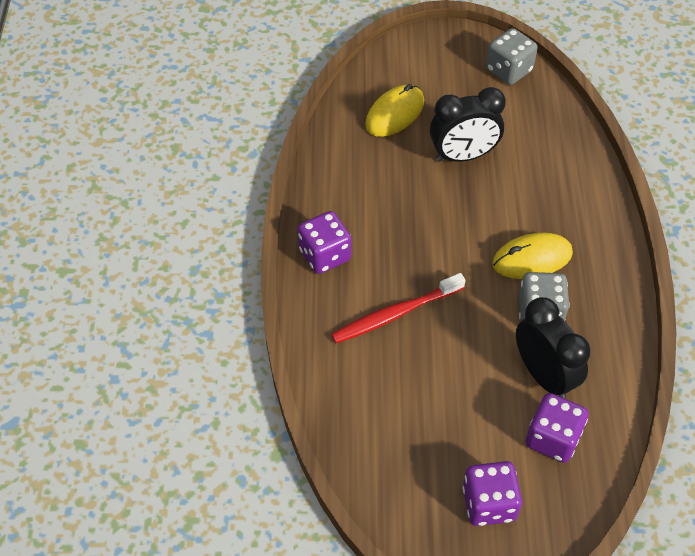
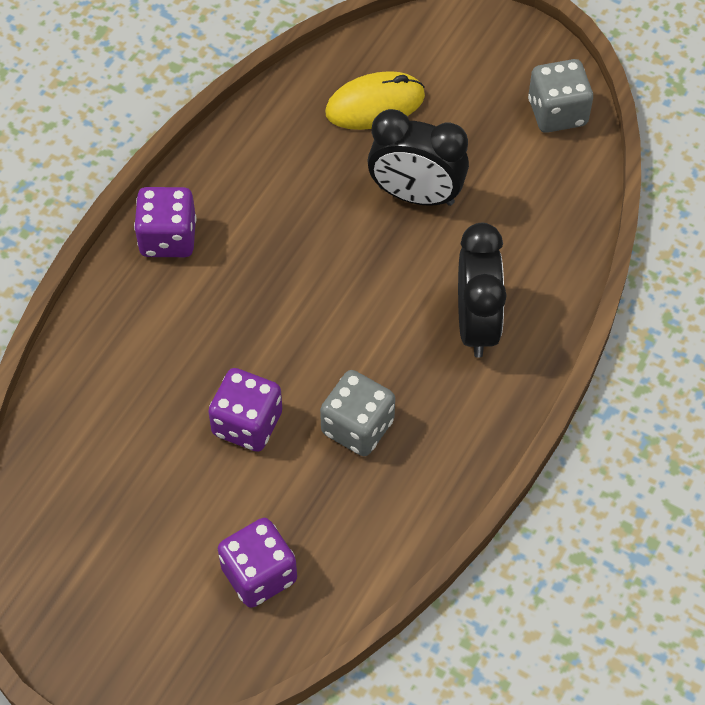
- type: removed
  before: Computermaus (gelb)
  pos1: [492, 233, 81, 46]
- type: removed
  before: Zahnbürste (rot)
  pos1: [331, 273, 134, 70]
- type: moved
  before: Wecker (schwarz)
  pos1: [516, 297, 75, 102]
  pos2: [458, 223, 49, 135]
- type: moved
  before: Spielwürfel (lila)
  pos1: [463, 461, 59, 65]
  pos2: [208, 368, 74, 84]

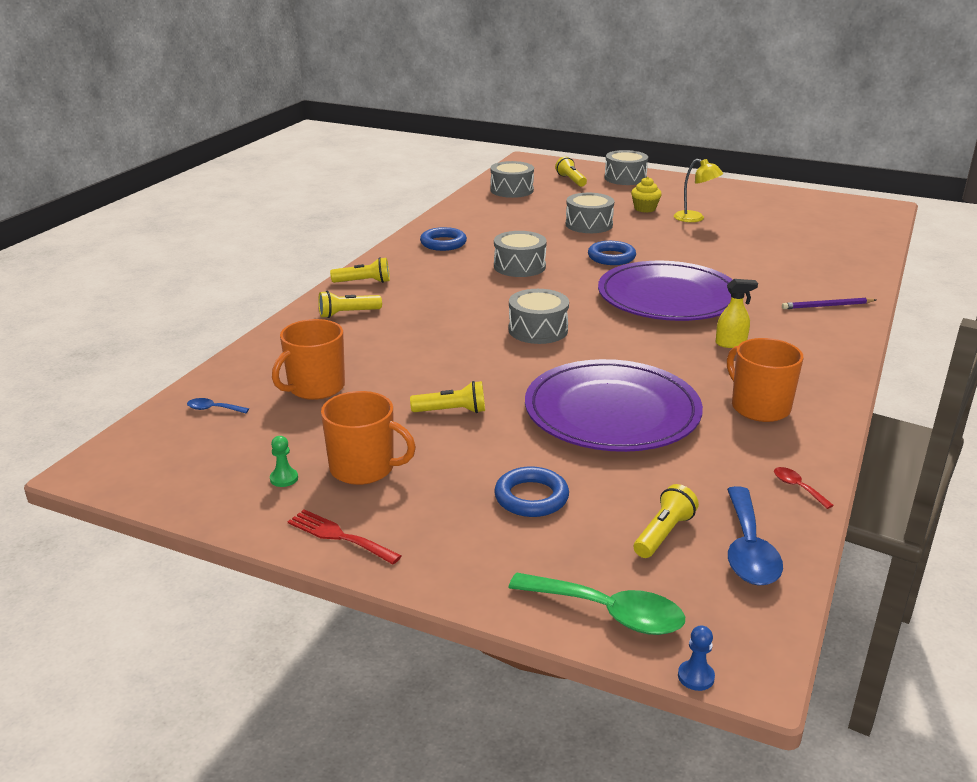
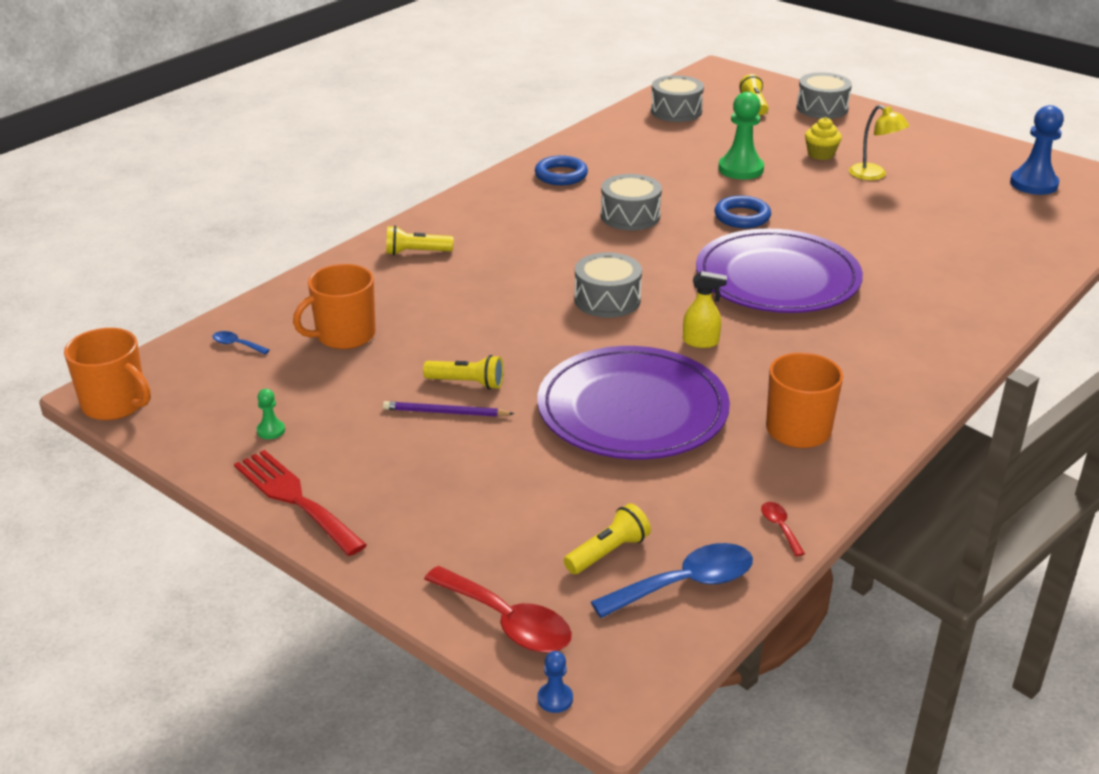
- type: replaced
  before: Trommel (grau)
  after: Bauer (grün)
  pos1: [566, 193, 48, 40]
  pos2: [718, 92, 46, 87]
- type: removed
  before: Taschenlampe (gelb)
  pos1: [330, 257, 60, 26]
- type: moved
  before: Sprühflasche (gelb)
  pos1: [716, 279, 42, 69]
  pos2: [683, 271, 44, 77]
- type: moved
  before: Bleistift (lila)
  pos1: [782, 298, 94, 11]
  pos2: [383, 401, 132, 16]
- type: moved
  before: Tasse (orange)
  pos1: [321, 391, 95, 94]
  pos2: [64, 328, 87, 92]
- type: removed
  before: Ring (blau)
  pos1: [494, 466, 75, 51]
- type: turned
  before: Löffel (blau)
  pos1: [727, 486, 56, 100]
  pos2: [591, 543, 162, 75]
  turn: -135
- type: resized
  before: Gabel (rot)
  pos1: [288, 510, 113, 54]
  pos2: [234, 450, 133, 106]
  scale: 1.51
- type: recoloured
  before: Löffel (grün)
  after: Löffel (rot)
  pos1: [508, 573, 177, 62]
  pos2: [424, 566, 148, 87]
- type: added
  after: Bauer (blau)
  pos2: [1010, 105, 54, 90]

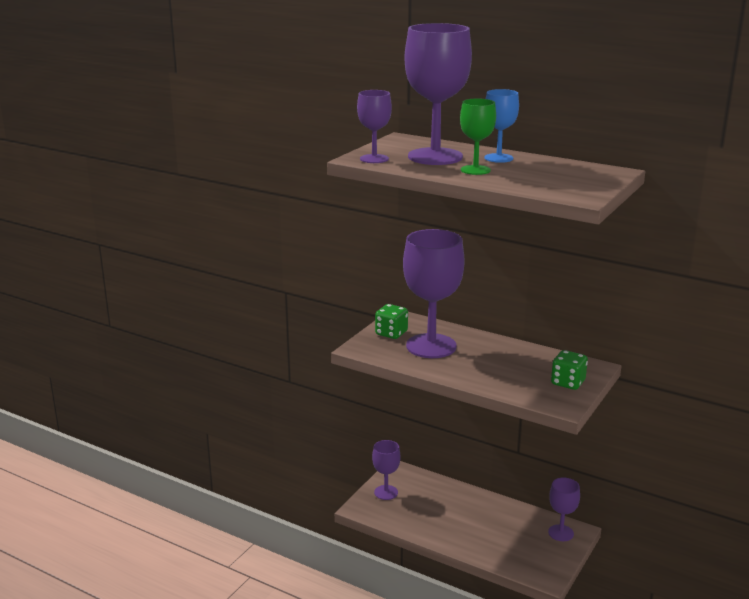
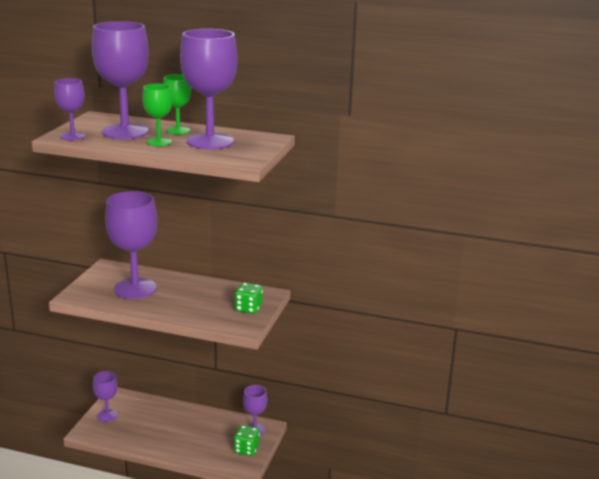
- type: recoloured
  before: Kelch (blau)
  after: Kelch (grün)
  pos1: [484, 89, 35, 74]
  pos2: [163, 74, 28, 60]
- type: moved
  before: Spielwürfel (grün)
  pos1: [375, 304, 33, 35]
  pos2: [234, 425, 26, 31]
- type: added
  after: Kelch (lila)
  pos2: [180, 29, 58, 120]

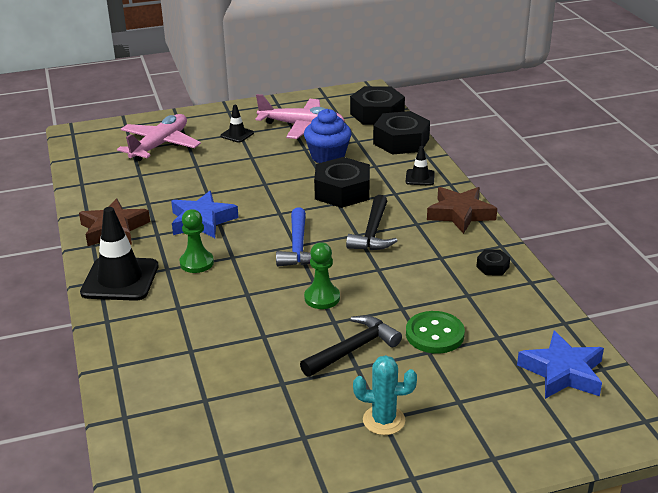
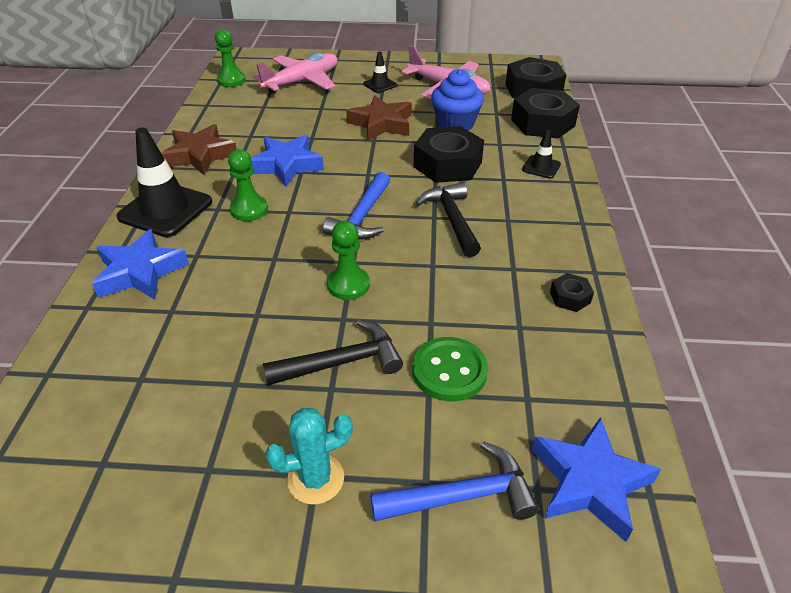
- type: moved
  before: Stern (braun)
  pos1: [427, 187, 70, 47]
  pos2: [346, 95, 66, 46]
- type: turned
  before: Hammer (schwarz)
  pos1: [346, 195, 52, 55]
  pos2: [416, 182, 65, 75]
  turn: 135
- type: turned
  before: Kaktus (türkis)
  pos1: [353, 355, 64, 80]
  pos2: [265, 408, 88, 97]
  turn: -45
- type: added
  after: Bauer (grün)
  pos2: [215, 29, 31, 58]
- type: added
  after: Stern (blau)
  pos2: [92, 229, 97, 71]
- type: added
  after: Hammer (blau)
  pos2: [370, 441, 169, 80]

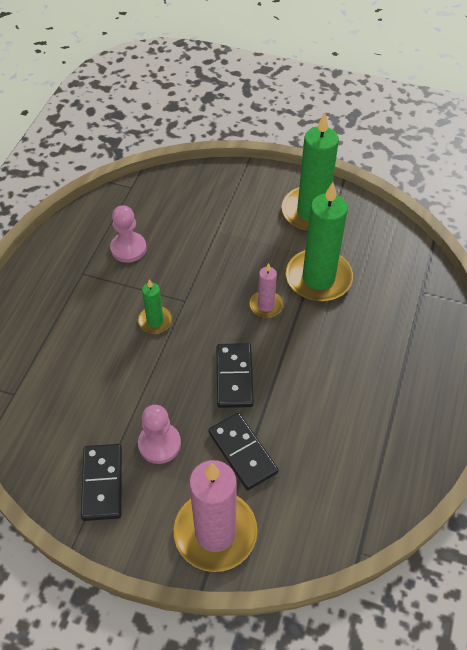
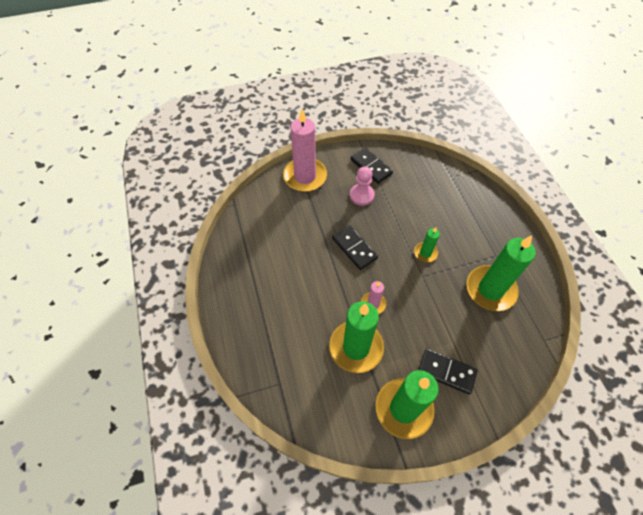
- type: replaced
  before: Bauer (rosa)
  after: Kerze (grün)
  pos1: [110, 205, 37, 58]
  pos2: [466, 235, 70, 76]
- type: moved
  before: Dominostein (schwarz)
  pos1: [209, 413, 70, 77]
  pos2: [418, 349, 60, 45]

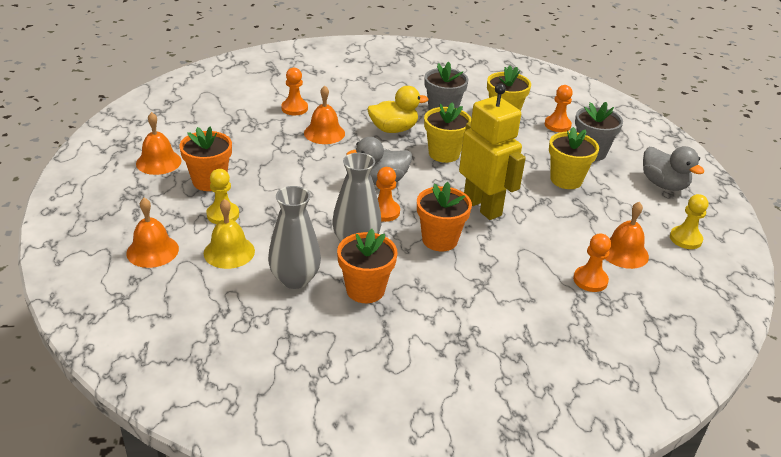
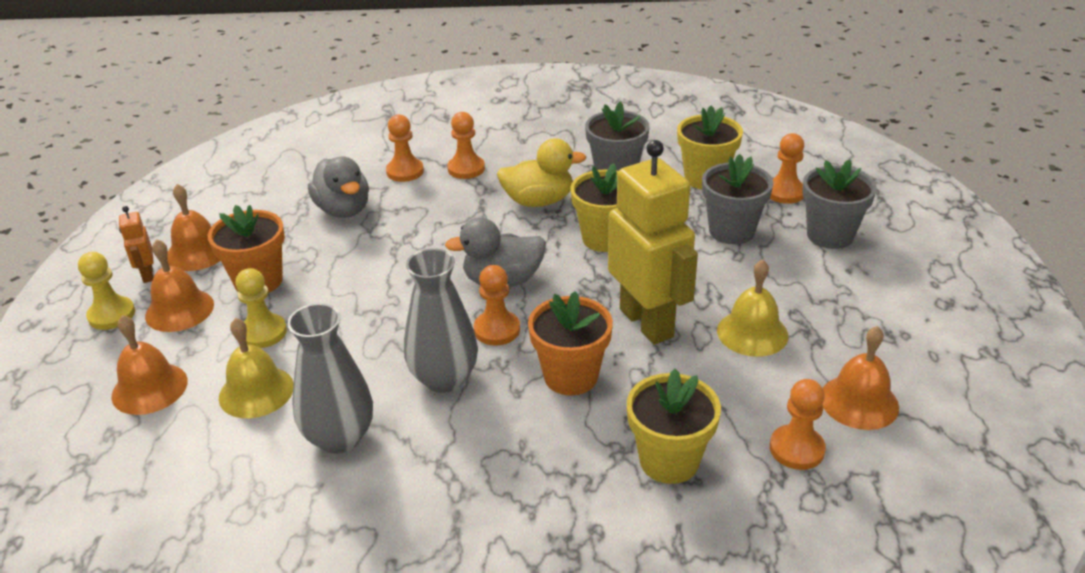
- type: moved
  before: Glocke (orange)
  pos1: [304, 86, 41, 58]
  pos2: [145, 239, 69, 93]
- type: moved
  before: Blumentopf (gelb)
  pos1: [549, 127, 50, 62]
  pos2: [627, 369, 94, 115]
- type: moved
  before: Ente (grau)
  pos1: [643, 146, 62, 45]
  pos2: [308, 156, 61, 62]
- type: moved
  before: Bauer (gelb)
  pos1: [670, 194, 39, 55]
  pos2: [78, 252, 57, 78]
- type: removed
  before: Blumentopf (orange)
  pos1: [337, 229, 60, 74]
- type: added
  after: Bauer (orange)
  pos2: [447, 112, 38, 67]
- type: added
  after: Blumentopf (grau)
  pos2: [702, 154, 71, 90]
- type: added
  after: Roboter (orange)
  pos2: [119, 206, 35, 77]
- type: added
  after: Glocke (gelb)
  pos2: [717, 259, 71, 98]

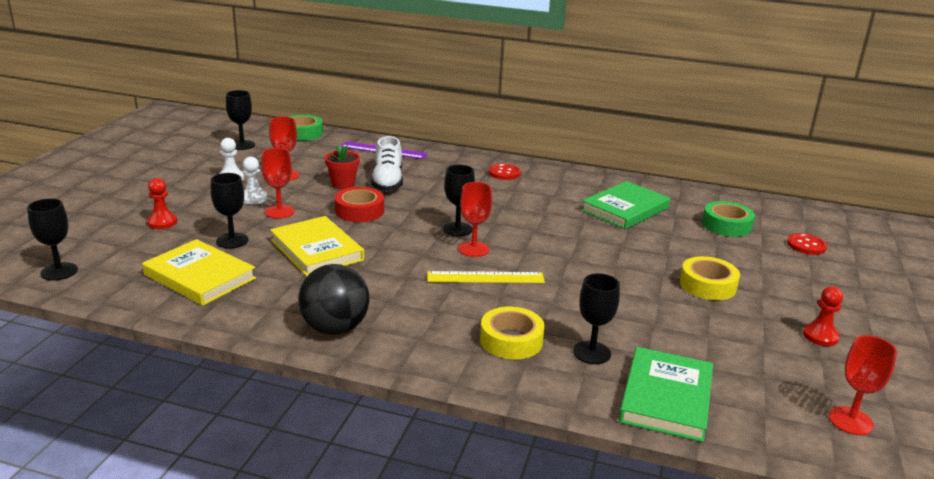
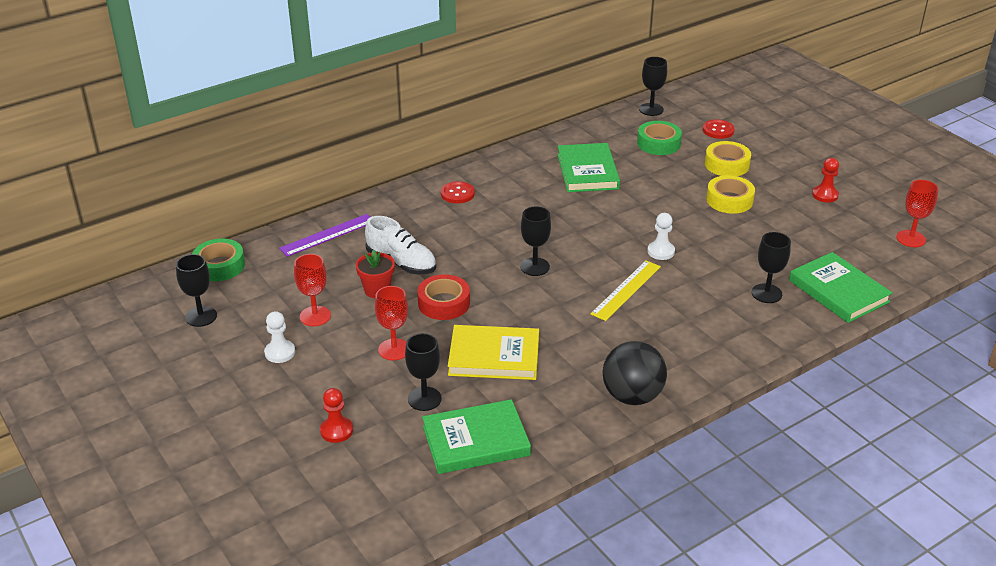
- type: moved
  before: Bauer (weiß)
  pos1: [243, 157, 24, 47]
  pos2: [647, 213, 28, 47]
- type: removed
  before: Kelch (rot)
  pos1: [458, 182, 34, 75]
- type: moved
  before: Kelch (schwarz)
  pos1: [27, 198, 51, 83]
  pos2: [639, 57, 28, 59]
- type: recoloured
  before: Buch (gelb)
  after: Buch (grün)
  pos1: [142, 239, 114, 67]
  pos2: [422, 399, 109, 75]
- type: moved
  before: Klebeband (gelb)
  pos1: [480, 307, 65, 53]
  pos2: [705, 141, 46, 35]

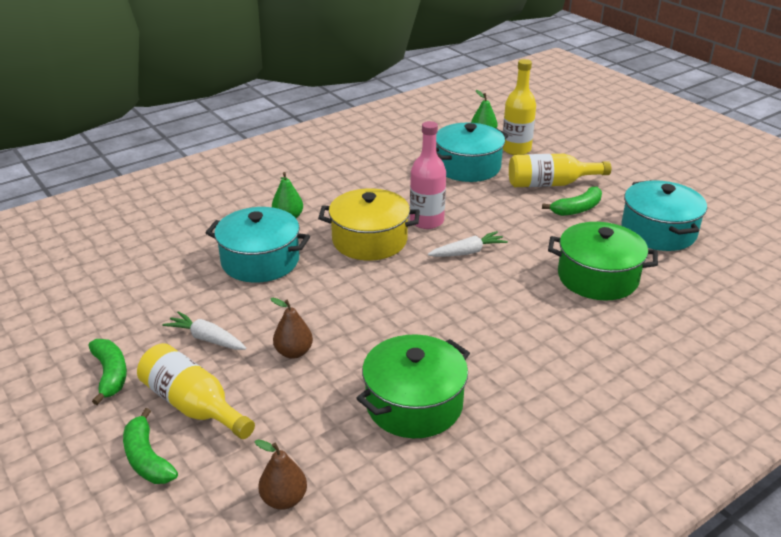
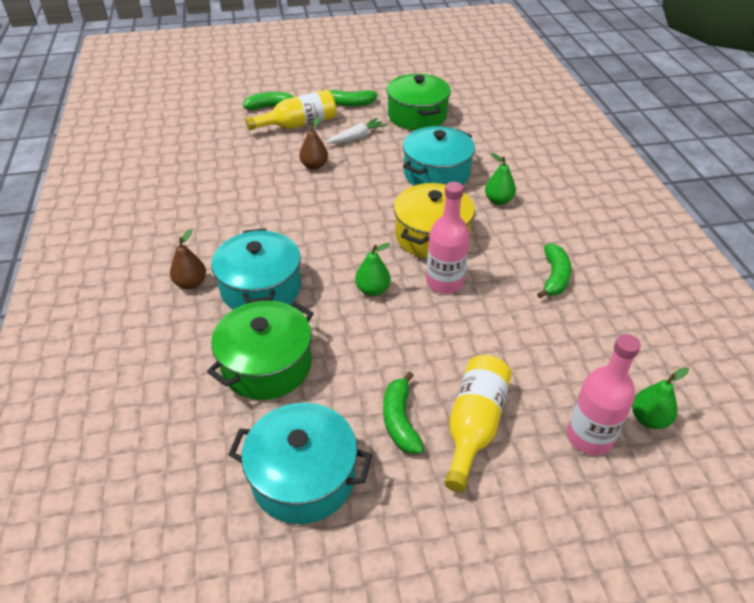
- type: recoloured
  before: Flasche (gelb)
  after: Flasche (rosa)
  pos1: [503, 59, 33, 96]
  pos2: [567, 334, 74, 121]
- type: moved
  before: Kochtopf (türkis)
  pos1: [436, 123, 72, 59]
  pos2: [211, 228, 90, 82]
- type: replaced
  before: Karotte (weiß)
  after: Birne (grün)
  pos1: [428, 231, 80, 26]
  pos2: [355, 243, 35, 53]
- type: moved
  before: Kochtopf (grün)
  pos1: [356, 334, 114, 104]
  pos2: [387, 74, 64, 56]
- type: moved
  before: Birne (braun)
  pos1: [254, 440, 53, 70]
  pos2: [170, 229, 36, 60]
- type: added
  after: Banane (grün)
  pos2: [537, 243, 34, 55]

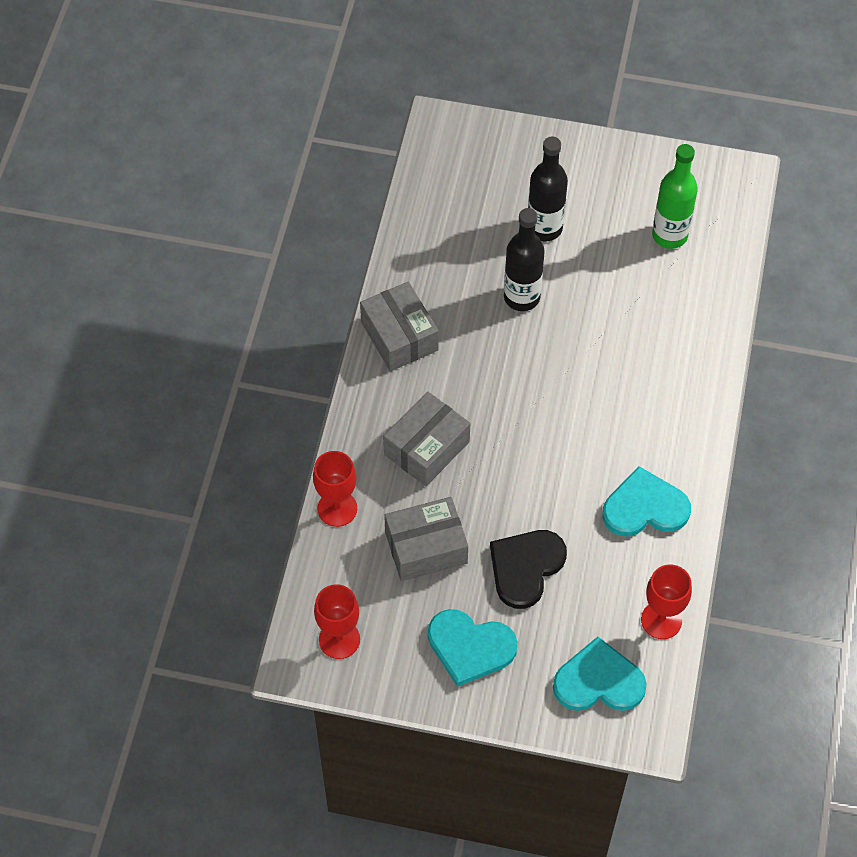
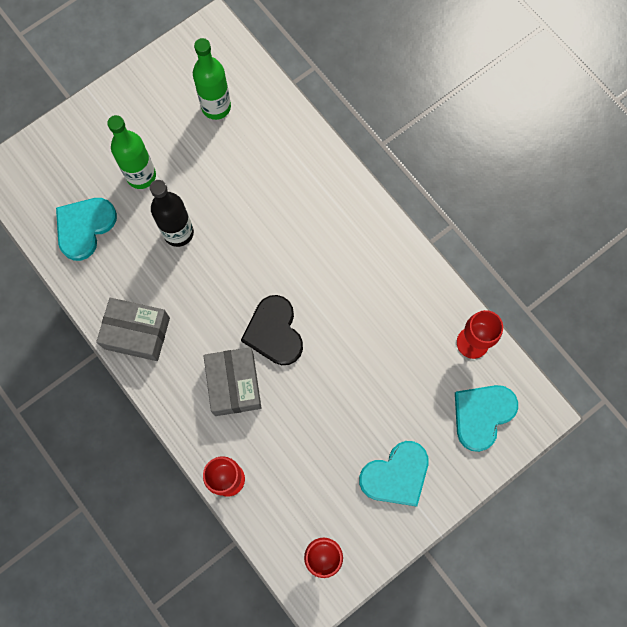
- type: recoloured
  before: Flasche (schwarz)
  after: Flasche (grün)
  pos1: [528, 137, 40, 104]
  pos2: [107, 115, 49, 74]
- type: moved
  before: Herz (türkis)
  pos1: [602, 466, 89, 71]
  pos2: [56, 198, 61, 63]
- type: removed
  before: Schachtel (grau)
  pos1: [384, 497, 84, 84]
- type: moved
  before: Herz (schwarz)
  pos1: [490, 530, 77, 79]
  pos2: [241, 295, 62, 70]

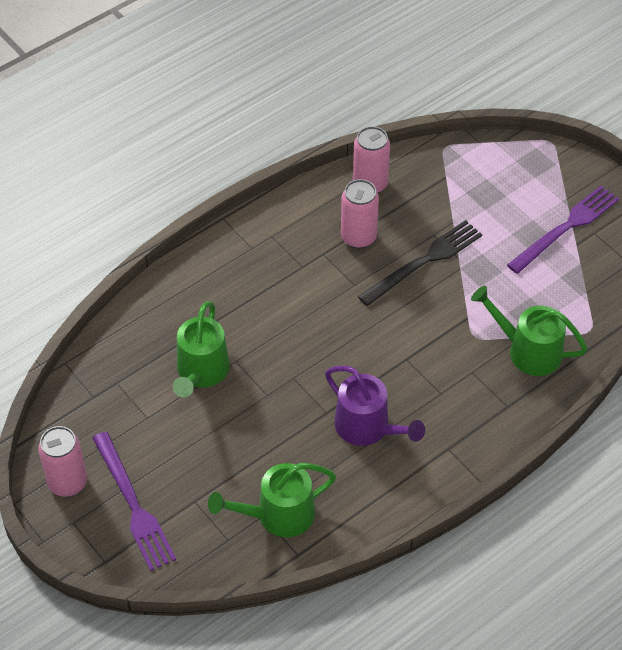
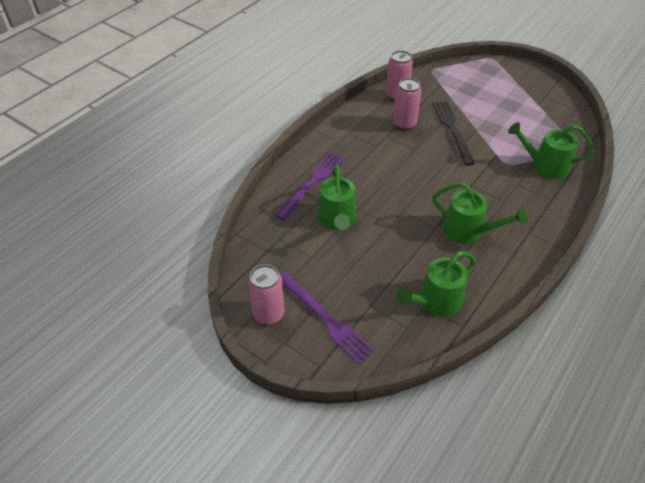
- type: moved
  before: Gabel (lila)
  pos1: [507, 186, 112, 88]
  pos2: [275, 151, 71, 69]
- type: turned
  before: Gabel (schwarz)
  pos1: [358, 220, 124, 86]
  pos2: [432, 101, 43, 65]
  turn: -45
- type: recoloured
  before: Gießkanne (lila)
  after: Gießkanne (grün)
  pos1: [325, 366, 100, 80]
  pos2: [433, 183, 94, 61]

